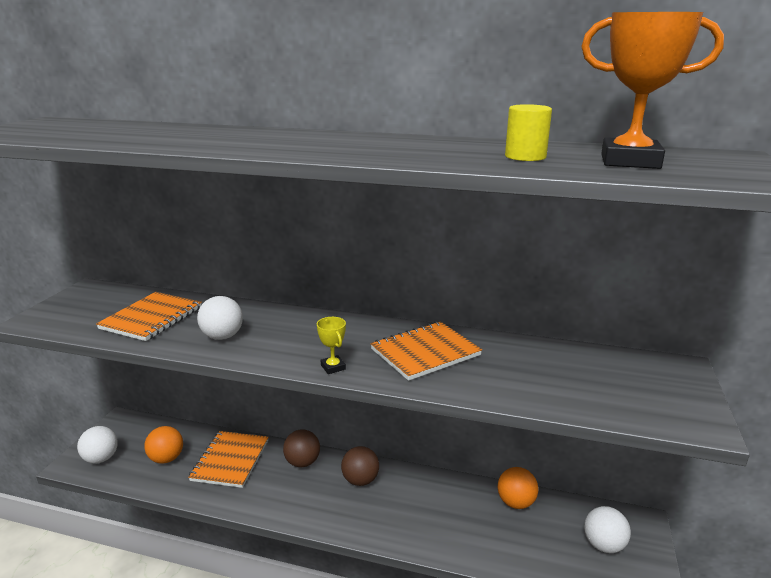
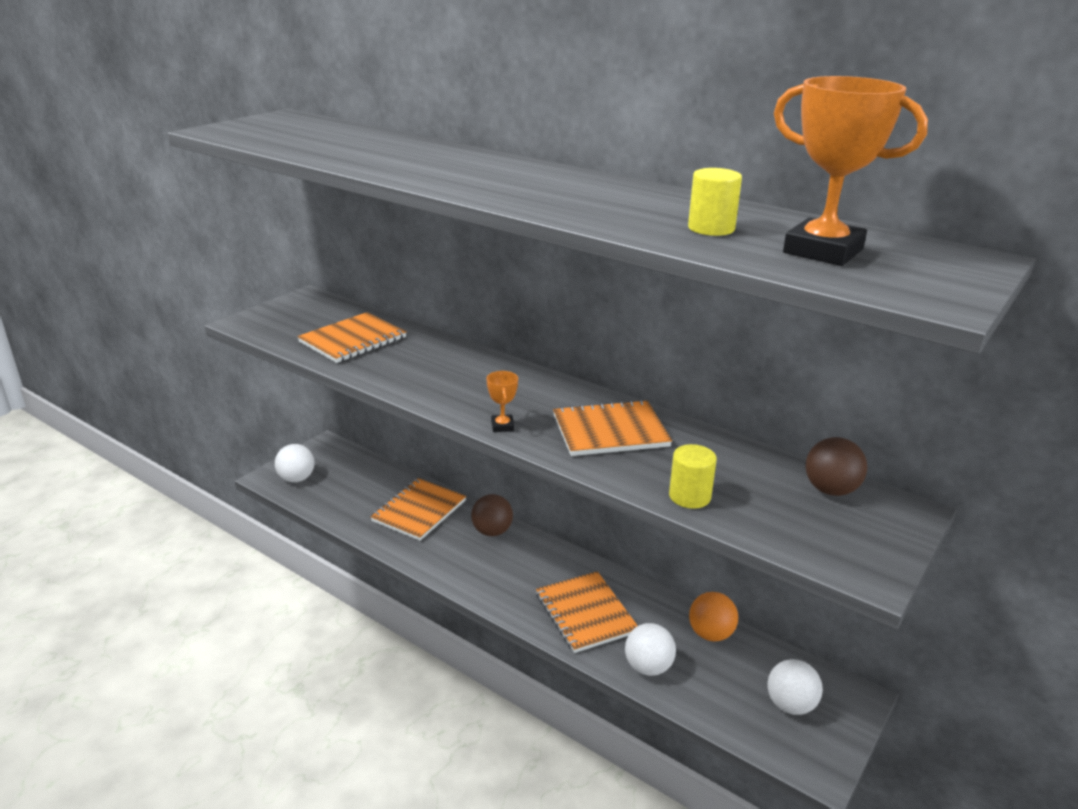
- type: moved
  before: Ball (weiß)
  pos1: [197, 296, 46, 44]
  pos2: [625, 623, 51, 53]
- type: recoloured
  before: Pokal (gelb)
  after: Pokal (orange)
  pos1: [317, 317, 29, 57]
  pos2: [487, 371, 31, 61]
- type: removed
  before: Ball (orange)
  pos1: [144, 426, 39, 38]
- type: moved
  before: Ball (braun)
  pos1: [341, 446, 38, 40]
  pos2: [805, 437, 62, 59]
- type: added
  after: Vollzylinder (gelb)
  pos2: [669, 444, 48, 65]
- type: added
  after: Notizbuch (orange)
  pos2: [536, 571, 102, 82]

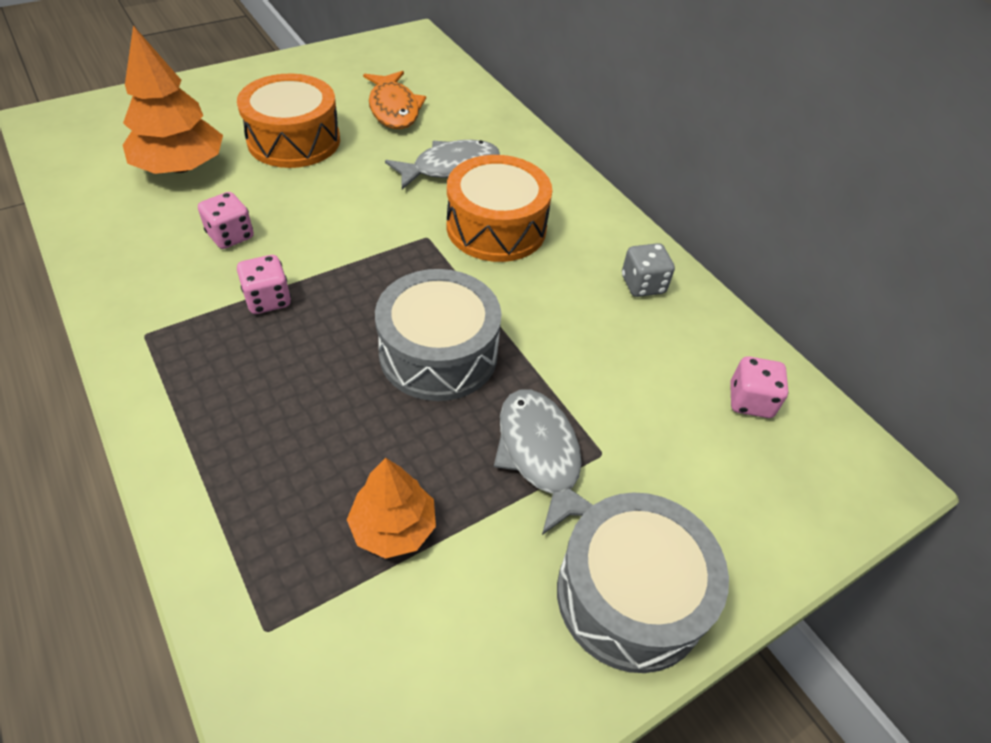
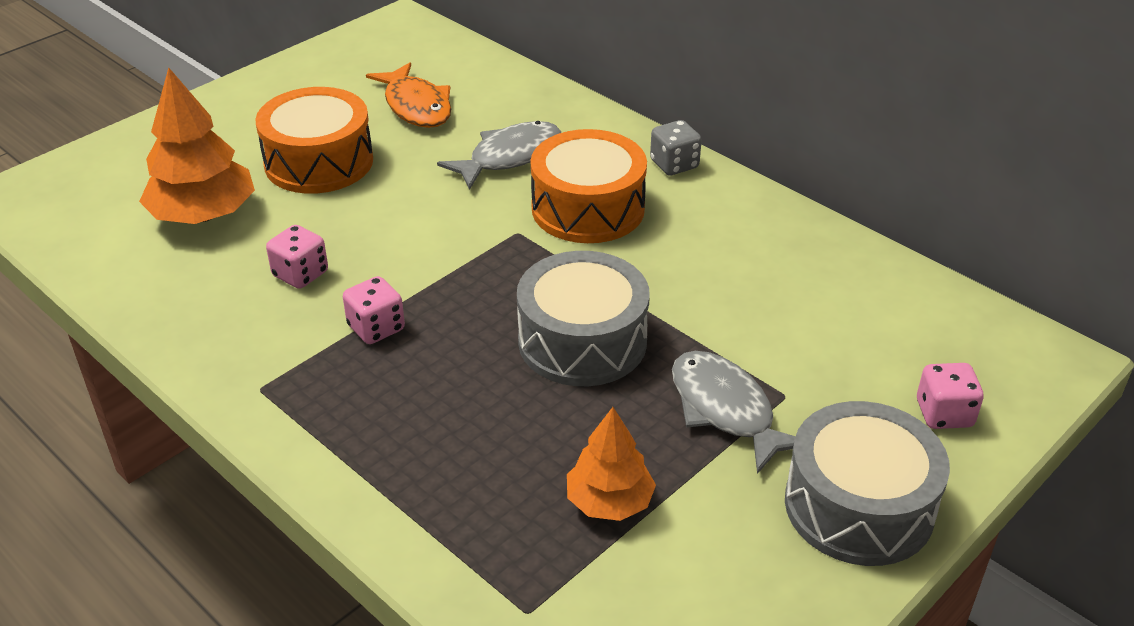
- type: moved
  before: Spielwürfel (grau)
  pos1: [622, 243, 53, 54]
  pos2: [650, 120, 52, 55]
- type: moved
  before: Spielwürfel (rosa)
  pos1: [730, 356, 58, 62]
  pos2: [917, 363, 67, 66]

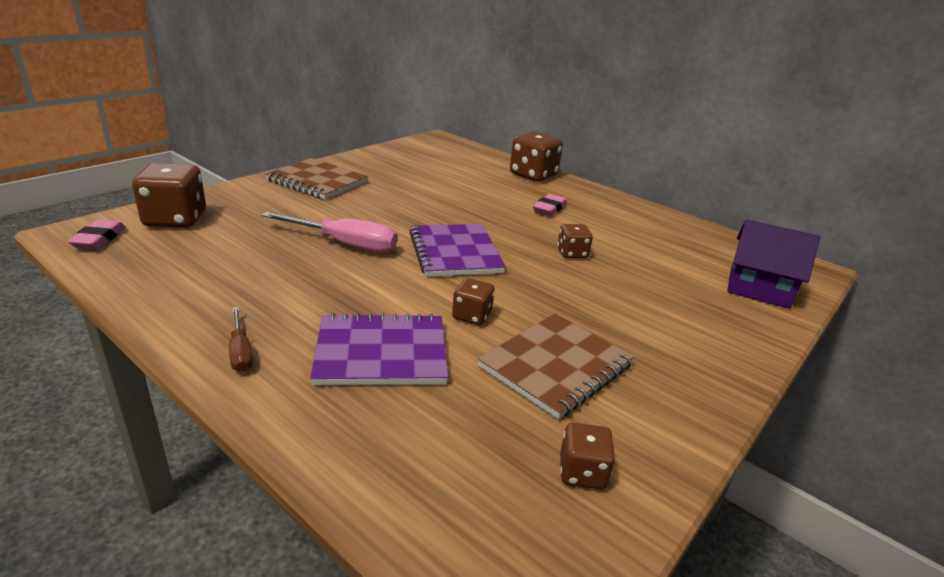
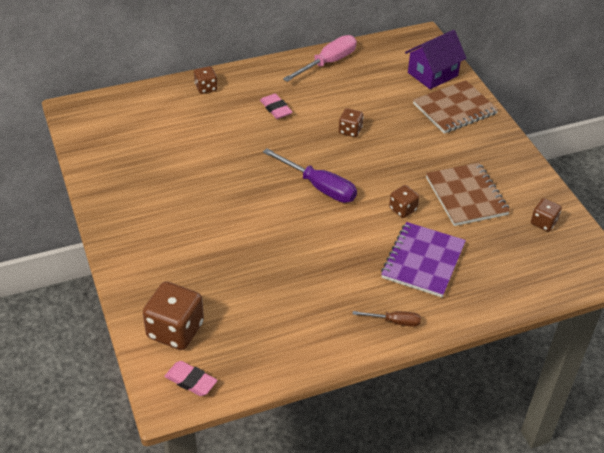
- type: resized
  before: Spielwürfel (braun)
  pos1: [510, 131, 53, 51]
  pos2: [194, 66, 24, 28]
  scale: 0.54
- type: moved
  before: Notizbuch (braun)
  pos1: [265, 158, 103, 41]
  pos2: [413, 80, 86, 54]
- type: moved
  before: Schraubenzieher (rosa)
  pos1: [261, 212, 136, 41]
  pos2: [283, 35, 74, 47]
- type: replaced
  before: Notizbuch (lila)
  after: Schraubenzieher (lila)
  pos1: [409, 224, 97, 53]
  pos2: [263, 148, 94, 55]

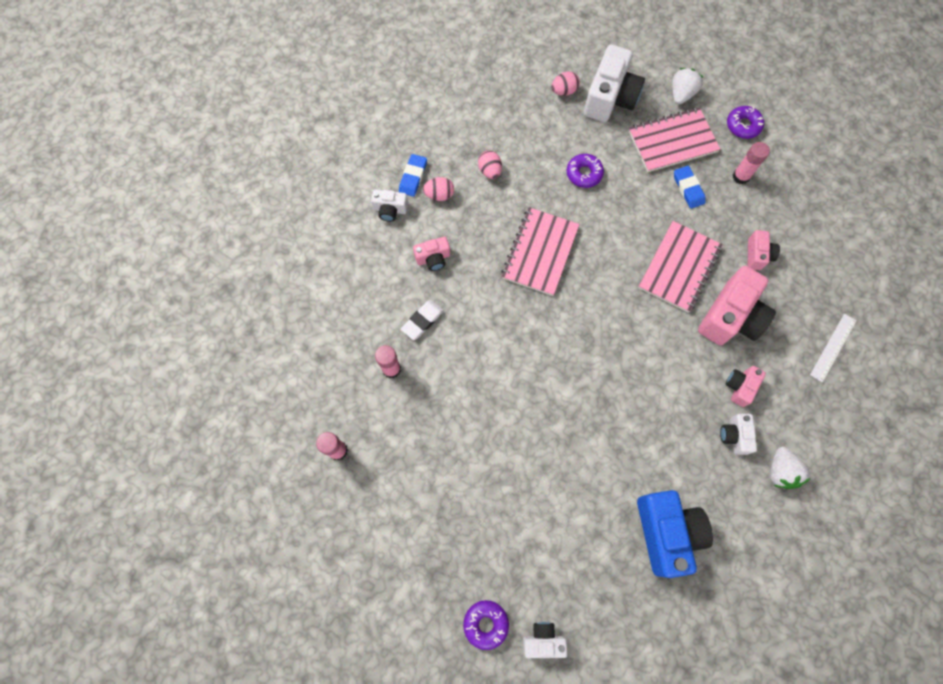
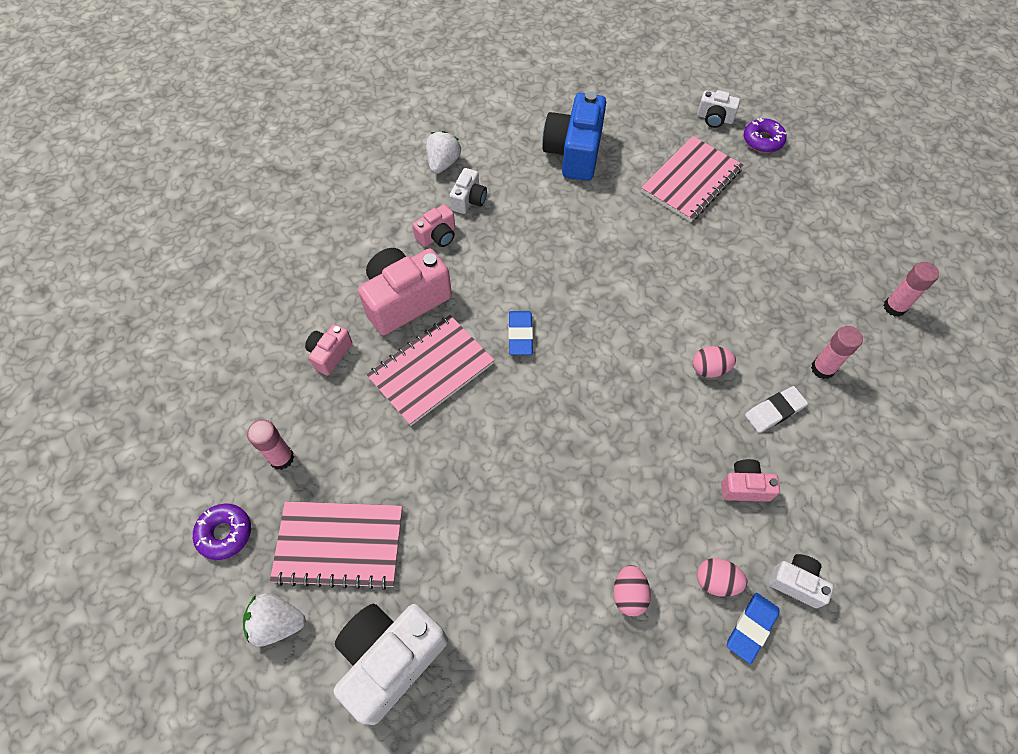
- type: turned
  before: Erdbeere (weiß)
  pos1: [672, 68, 32, 37]
  pos2: [243, 593, 63, 54]
  turn: 45
- type: moved
  before: Ei (rosa)
  pos1: [551, 71, 29, 25]
  pos2: [693, 346, 43, 32]
- type: removed
  before: Donut (lila)
  pos1: [567, 154, 37, 34]
- type: moved
  before: Radiergummi (blau)
  pos1: [674, 166, 31, 43]
  pos2: [508, 311, 25, 44]
- type: moved
  before: Notizbuch (rosa)
  pos1: [501, 207, 79, 89]
  pos2: [641, 136, 102, 86]
- type: removed
  before: Lineal (weiß)
  pos1: [810, 314, 46, 68]

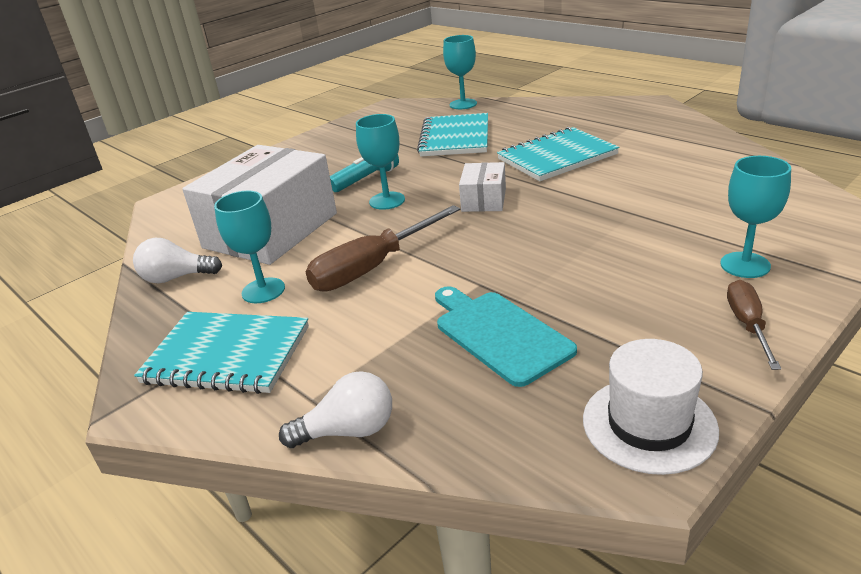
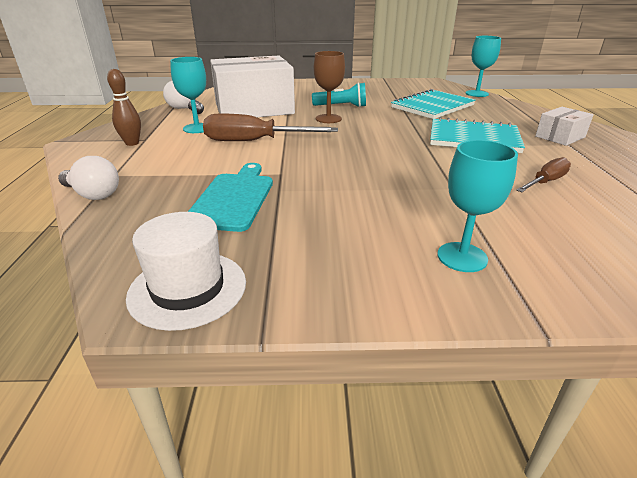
- type: recoloured
  before: Kelch (türkis)
  after: Kelch (braun)
  pos1: [356, 114, 49, 96]
  pos2: [314, 51, 31, 72]
- type: moved
  before: Schachtel (weiß)
  pos1: [459, 162, 47, 50]
  pos2: [535, 107, 59, 39]
- type: moved
  before: Schraubenzieher (braun)
  pos1: [727, 280, 54, 90]
  pos2: [516, 157, 55, 35]
- type: replaced
  before: Notizbuch (türkis)
  after: Bowlingkegel (braun)
  pos1: [134, 312, 175, 82]
  pos2: [107, 69, 34, 77]

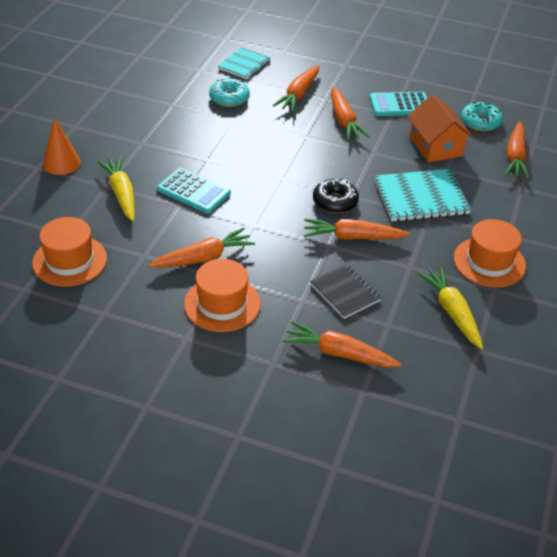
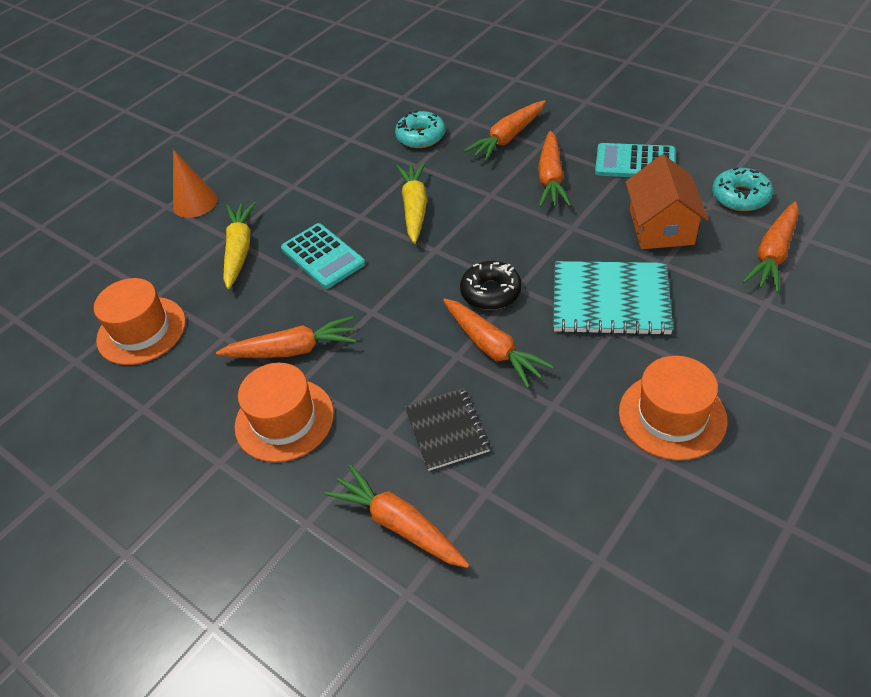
- type: removed
  before: Notizbuch (türkis)
  pos1: [217, 47, 54, 32]
- type: turned
  before: Karotte (orange)
  pos1: [304, 219, 106, 21]
  pos2: [443, 298, 111, 90]
  turn: -150
- type: moved
  before: Karotte (gelb)
  pos1: [417, 266, 66, 83]
  pos2: [396, 162, 31, 81]

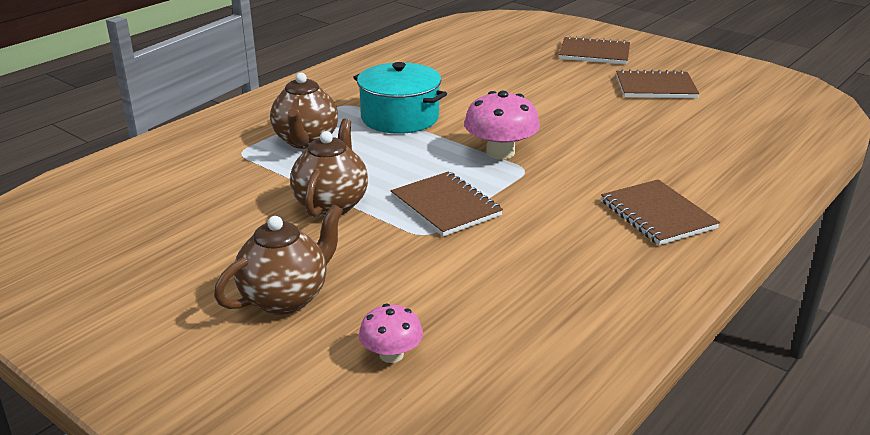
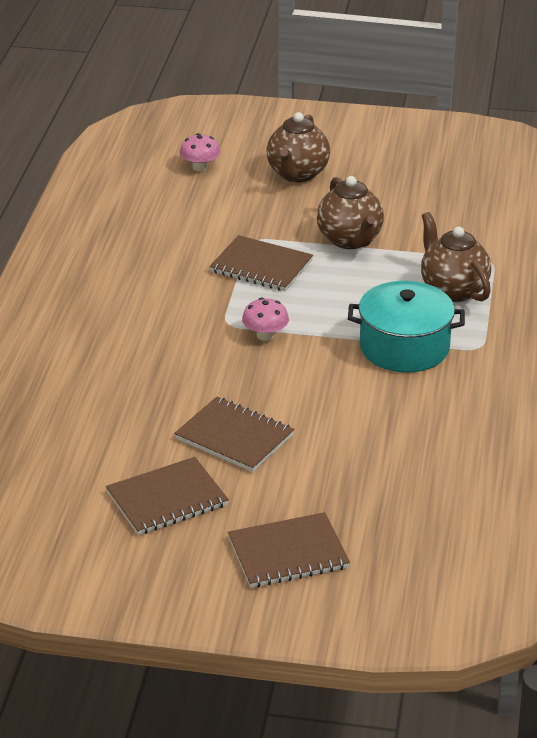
- type: resized
  before: Pilz (rosa)
  pos1: [464, 91, 76, 69]
  pos2: [242, 297, 47, 44]
  scale: 0.6
- type: moved
  before: Notizbuch (braun)
  pos1: [601, 179, 119, 66]
  pos2: [174, 397, 120, 75]

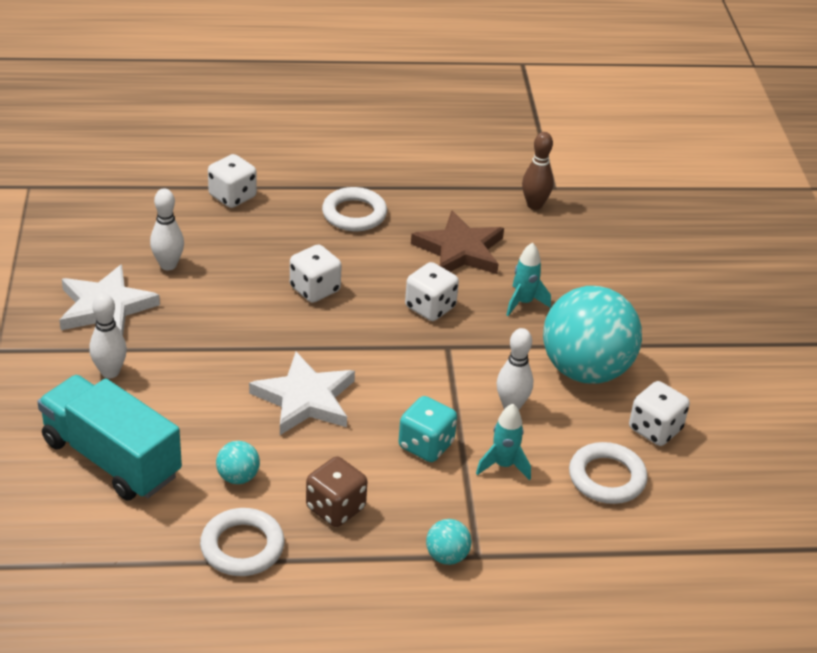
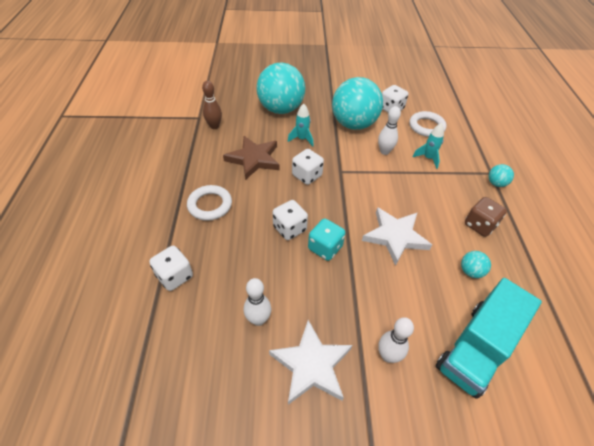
- type: moved
  before: Spielwürfel (türkis)
  pos1: [398, 396, 59, 66]
  pos2: [308, 218, 37, 43]
- type: removed
  before: Ring (weiß)
  pos1: [200, 508, 85, 68]
- type: added
  after: Ball (türkis)
  pos2: [257, 62, 48, 52]

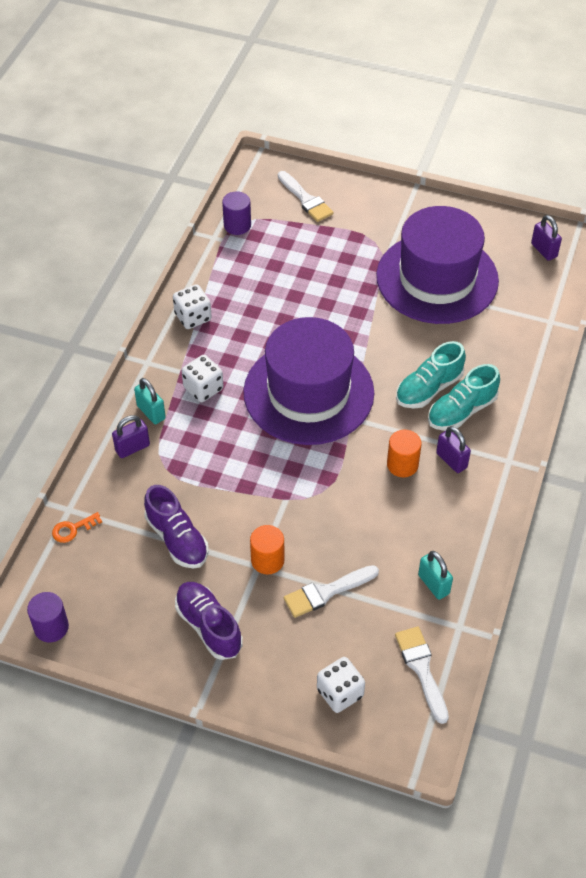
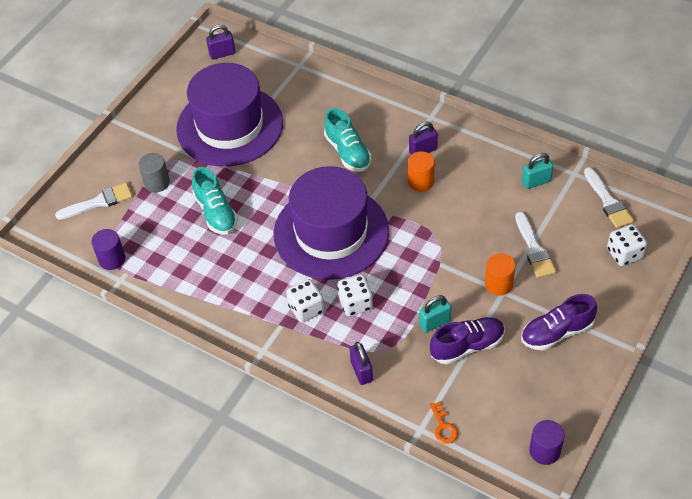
- type: moved
  before: Spielwürfel (weiß)
  pos1: [173, 284, 39, 45]
  pos2: [337, 274, 36, 42]
- type: moved
  before: Schuh (türkis)
  pos1: [428, 364, 72, 67]
  pos2: [192, 167, 46, 68]
- type: moved
  before: Vorhängeschloss (türkis)
  pos1: [134, 378, 32, 46]
  pos2: [419, 295, 32, 38]
- type: turned
  before: Pinsel (weiß)
  pos1: [395, 626, 54, 98]
  pos2: [584, 167, 50, 61]
  turn: -105
- type: added
  after: Vollzylinder (grau)
  pos2: [138, 153, 32, 40]

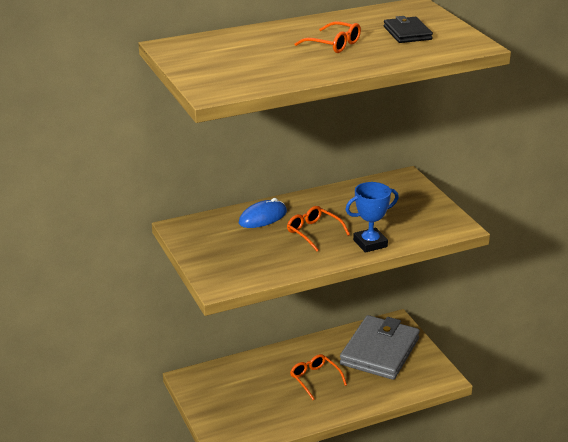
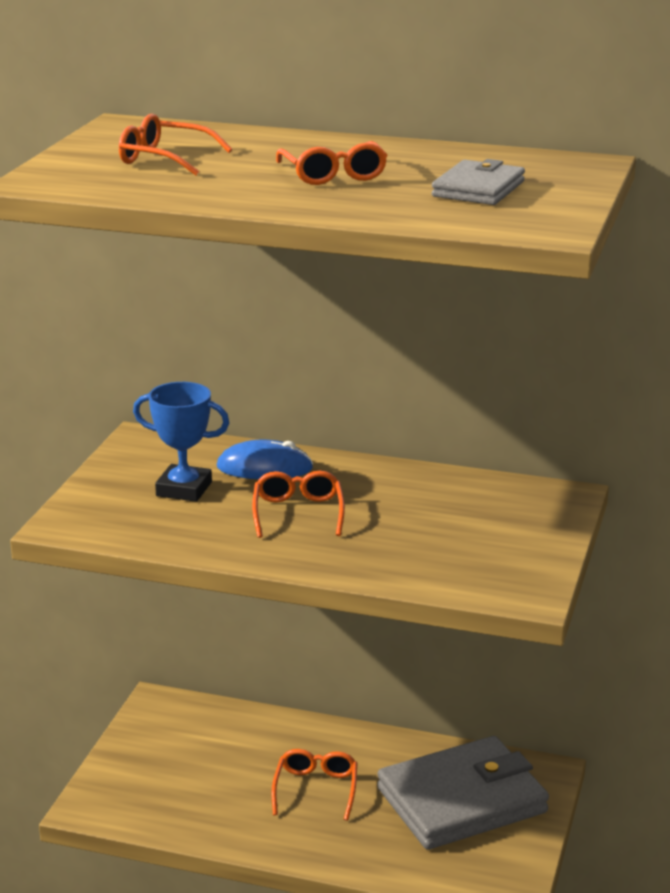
- type: recoloured
  before: Geldbörse (schwarz)
  after: Geldbörse (grau)
  pos1: [384, 16, 49, 27]
  pos2: [432, 159, 93, 46]
- type: moved
  before: Pokal (blau)
  pos1: [345, 182, 54, 71]
  pos2: [133, 382, 96, 120]
- type: added
  after: Brille (orange)
  pos2: [119, 113, 113, 62]

